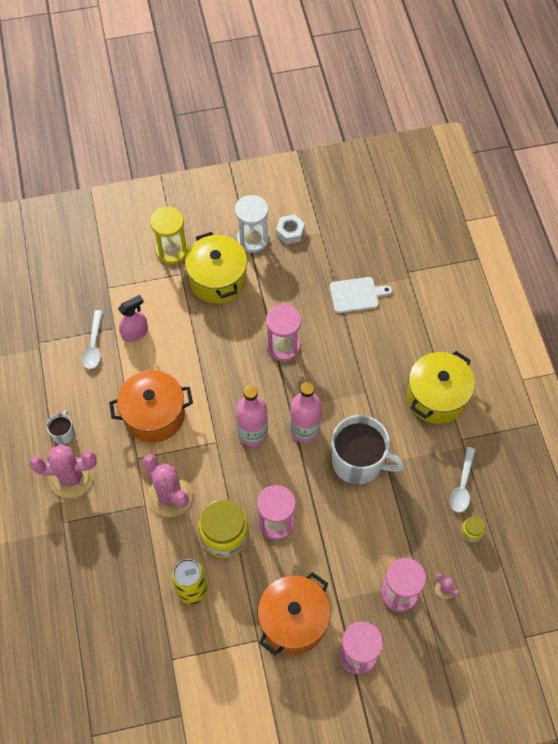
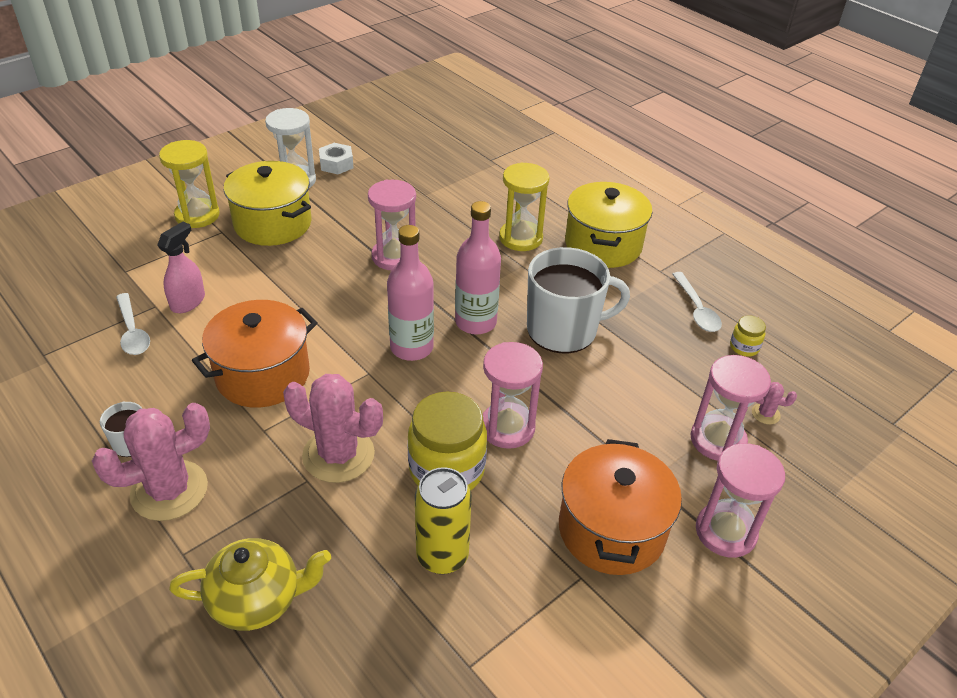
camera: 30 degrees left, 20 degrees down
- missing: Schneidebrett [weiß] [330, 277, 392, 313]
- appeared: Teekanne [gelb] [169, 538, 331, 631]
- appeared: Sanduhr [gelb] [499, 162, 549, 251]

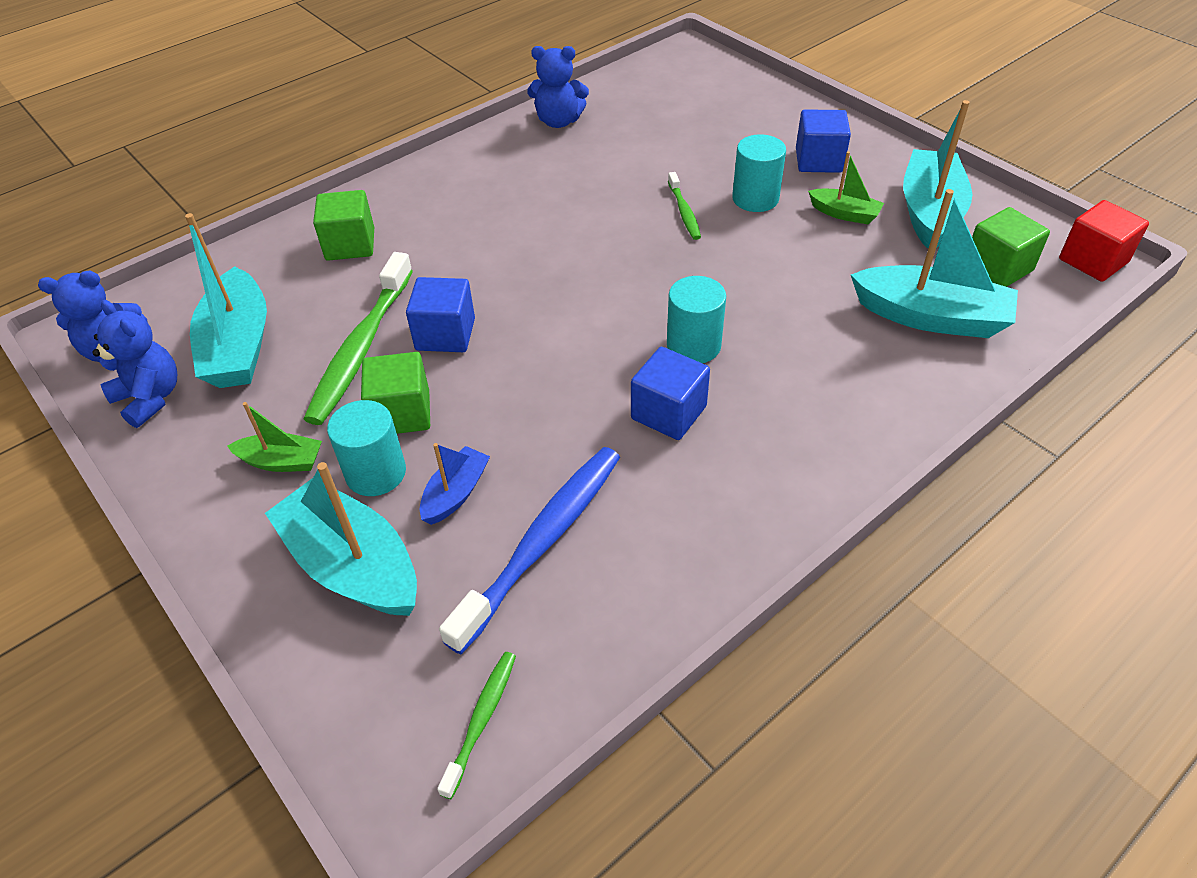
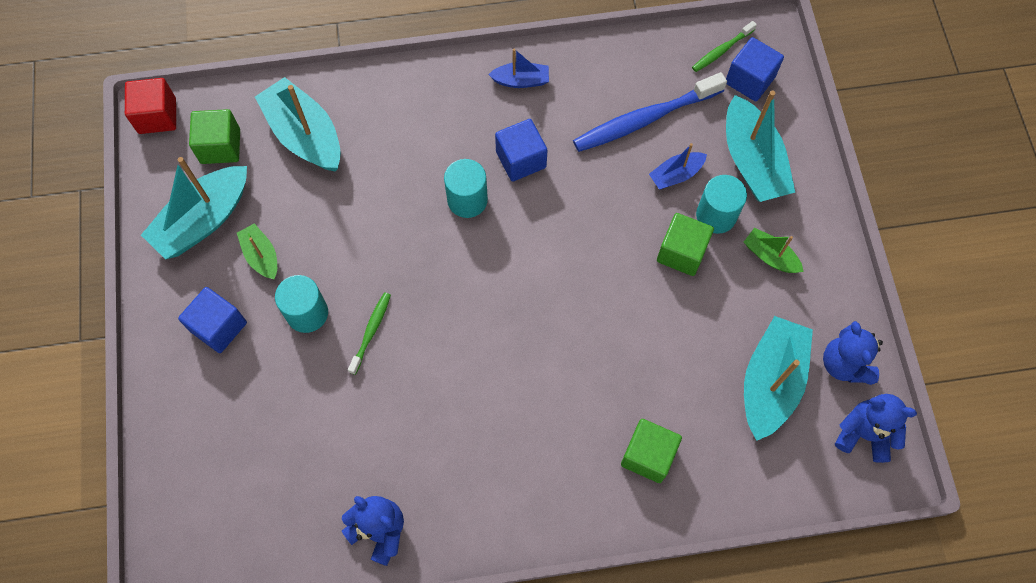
camera: 150 degrees left, 20 degrees up
- missing: Zahnbürste [grün] [304, 252, 413, 425]
- relocated: Kubus [blau] [406, 277, 475, 352] to [726, 37, 784, 102]
- appeared: Boot [blau] [488, 49, 549, 88]

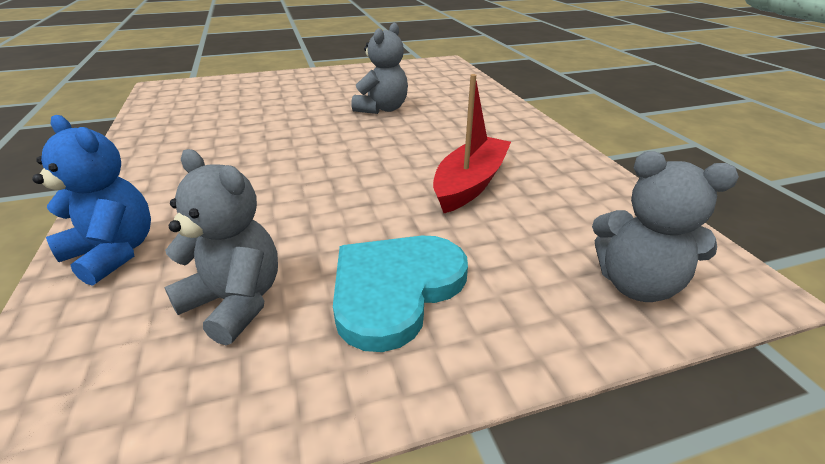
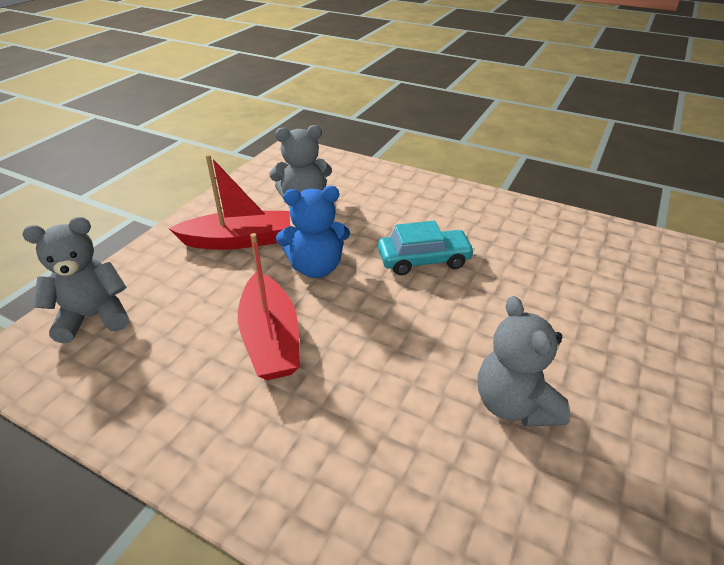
camera: 135 degrees right, 5 degrees up
- relocated: Teddybär [blau] [32, 115, 151, 286] to [276, 186, 350, 278]
- exchanged: Herz [türkis] [333, 236, 468, 352] to Boot [rot] [168, 154, 290, 250]
- appeared: Auto [türkis] [378, 221, 475, 275]

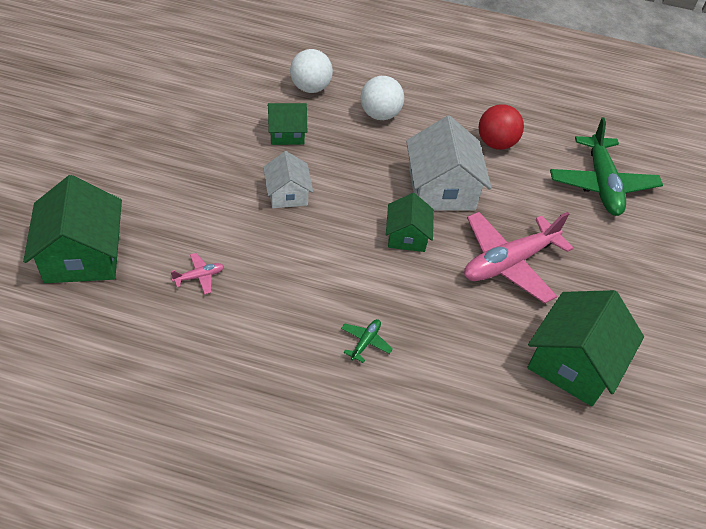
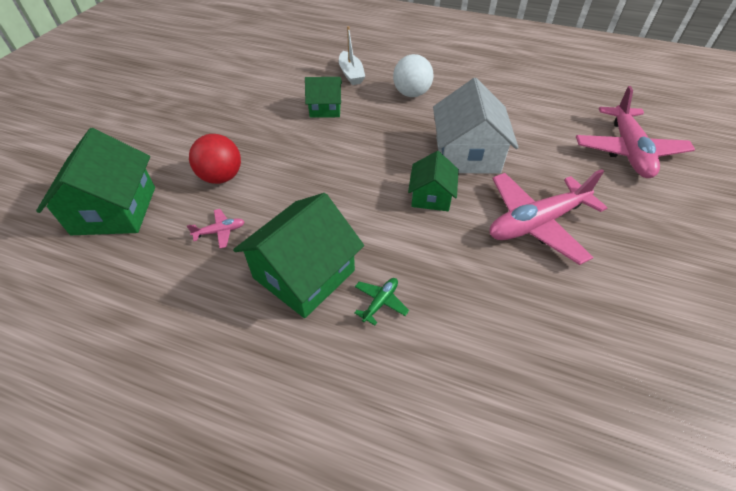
camera: 10 degrees right, 0 degrees up
- missing: Haus [weiß] [263, 151, 313, 208]
- exchanged: Ball [weiß] [290, 49, 333, 93] to Boot [weiß] [339, 26, 365, 85]
- relocated: Ball [rot] [479, 104, 524, 150] to [189, 134, 241, 184]
- relocated: Haus [grün] [527, 290, 644, 406] to [233, 193, 364, 318]
- colour: Flugzeug [grün] [550, 117, 663, 216] to Flugzeug [rosa] [576, 86, 695, 178]

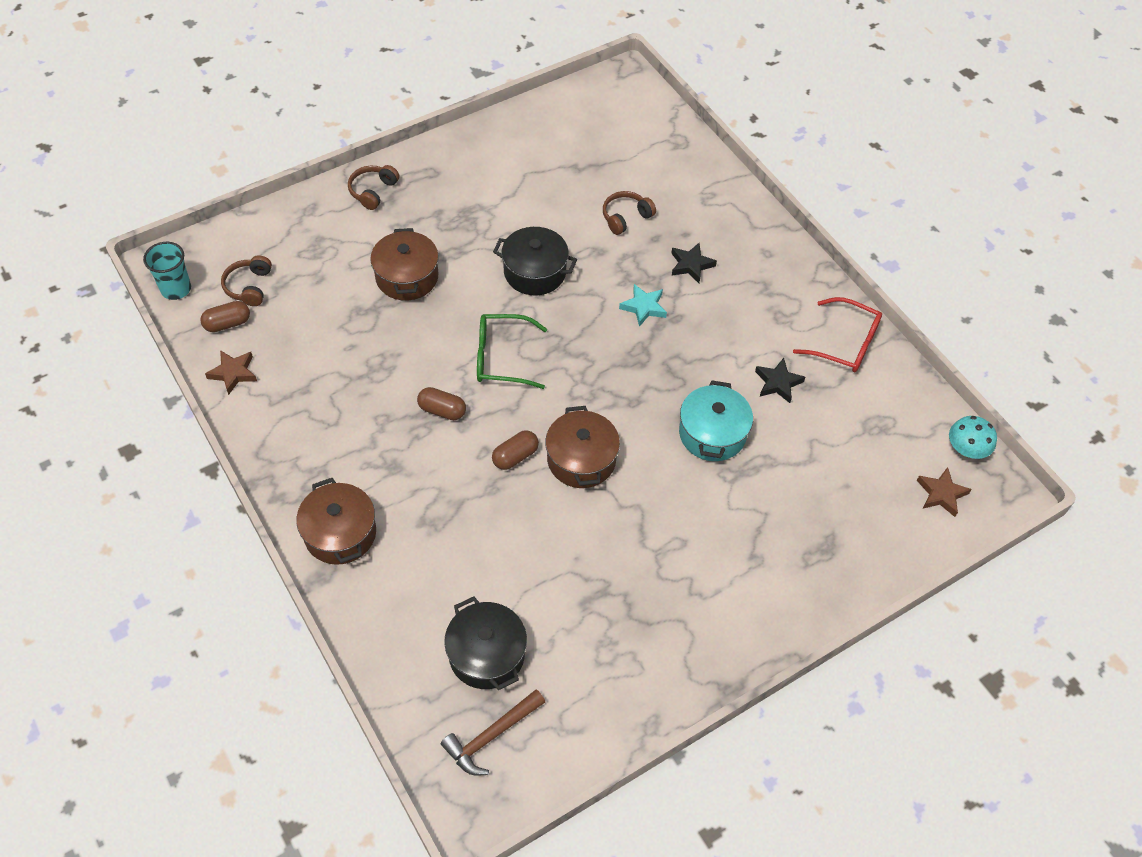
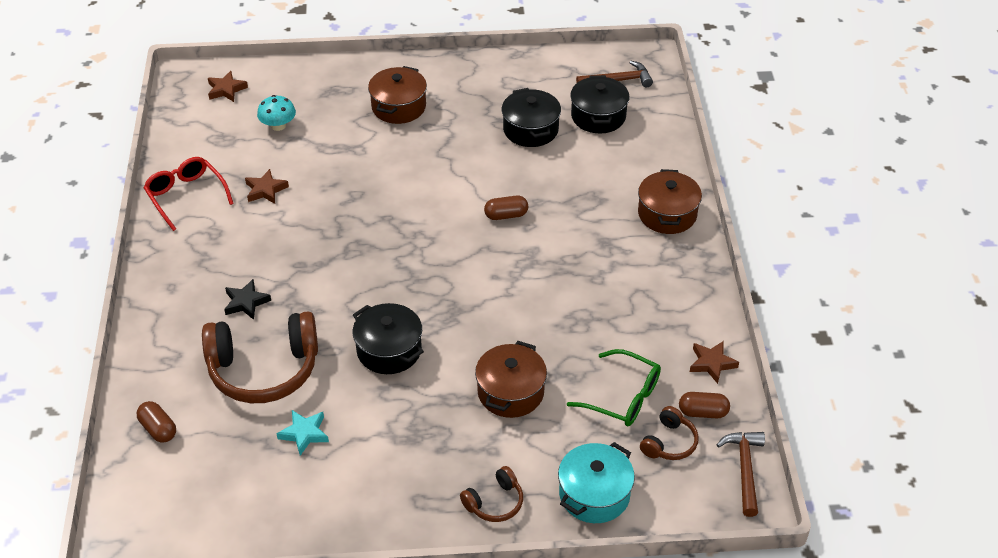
camera: 150 degrees left, 10 degrees down
- exchanged: Becher [türkis] [143, 242, 191, 300] to Hammer [braun] [717, 432, 765, 517]
- relocated: Kapsel [braun] [417, 387, 466, 420] to [136, 401, 176, 443]
- relocated: Brille [grün] [477, 314, 547, 389] to [567, 349, 661, 426]
- relocated: Kochtopf [braun] [545, 406, 620, 488] to [368, 66, 427, 124]
- size: Kopfhörer [braun] [603, 191, 656, 235] = [202, 311, 318, 403] x2.11
- relocated: Stern [türkis] [619, 284, 667, 327] to [276, 410, 329, 456]
- relocated: Kochtopf [türkis] [679, 380, 753, 461] to [558, 442, 635, 523]
- colour: Stern [schwarz] [755, 358, 805, 403] to Stern [braun] [245, 169, 289, 204]
- relocated: Pilz [türkis] [949, 416, 997, 459] to [257, 95, 296, 131]
- appeared: Kochtopf [schwarz] [502, 88, 561, 147]

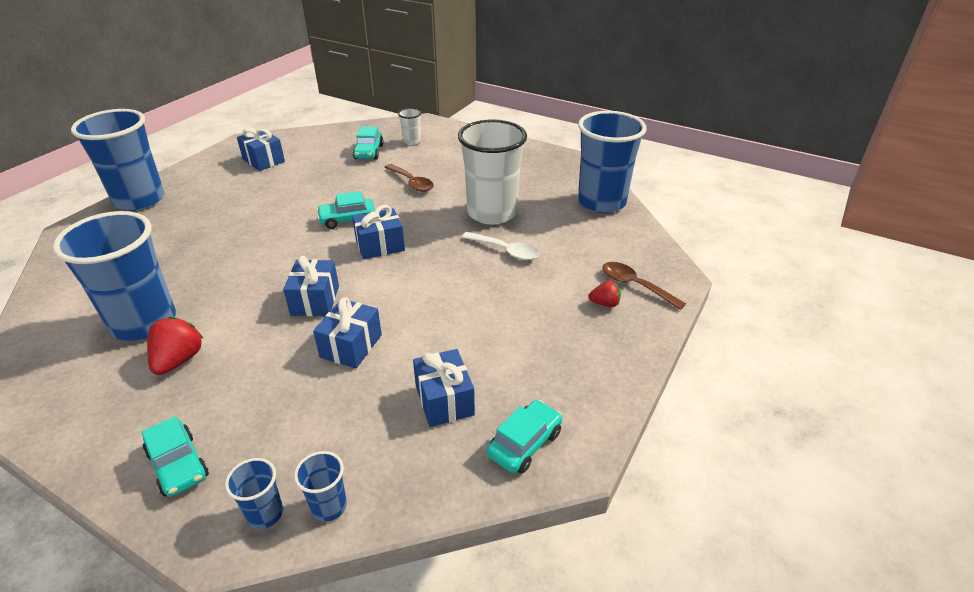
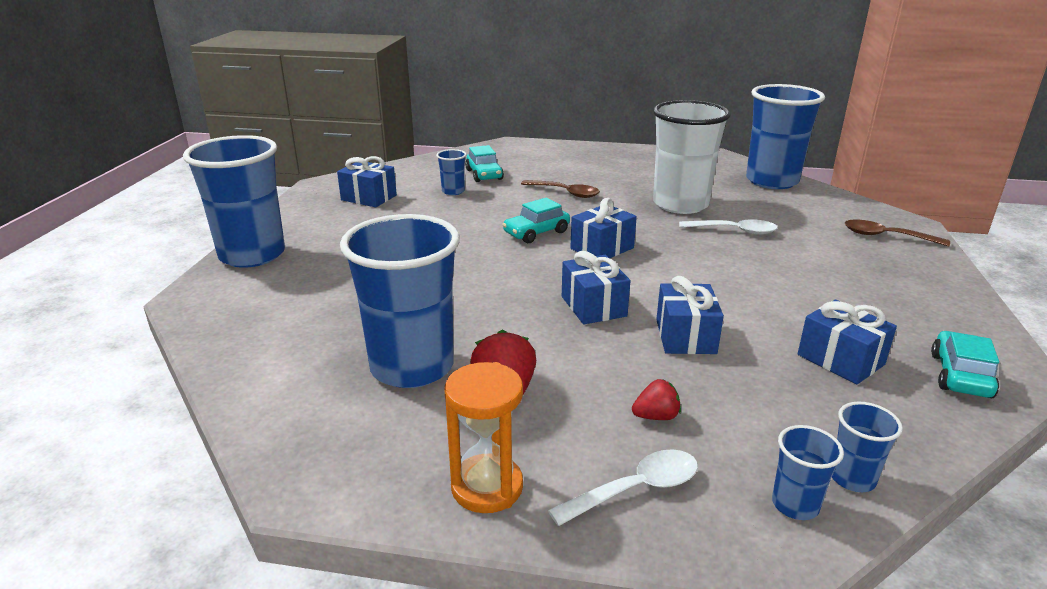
camera: 20 degrees left, 10 degrees down
- exchanged: Auto [türkis] [142, 416, 209, 497] to Löffel [weiß] [548, 449, 698, 526]
- missing: Becher [weiß] [398, 108, 421, 145]
- relocated: Erdbeere [rot] [588, 280, 621, 307] to [632, 379, 681, 420]
- appeared: Becher [blau] [436, 149, 467, 195]
- appeared: Sanduhr [orange] [445, 362, 523, 513]

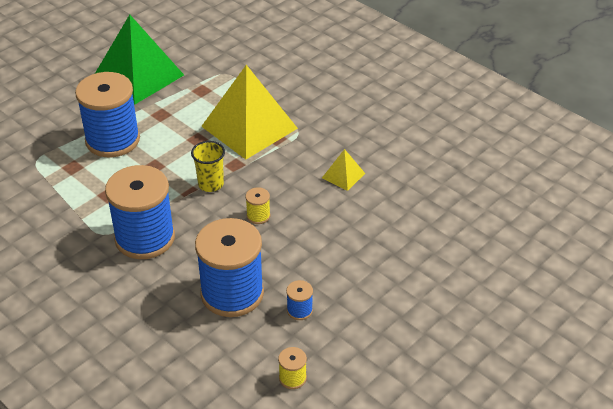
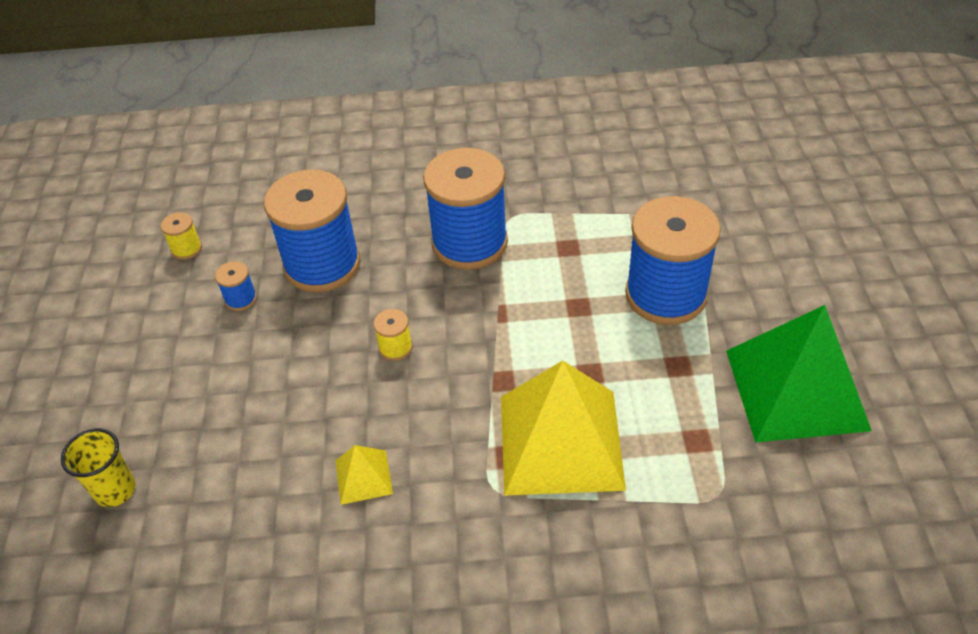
camera: 135 degrees right, 5 degrees up
- relocated: Becher [gelb] [191, 141, 225, 192] to [61, 428, 136, 507]

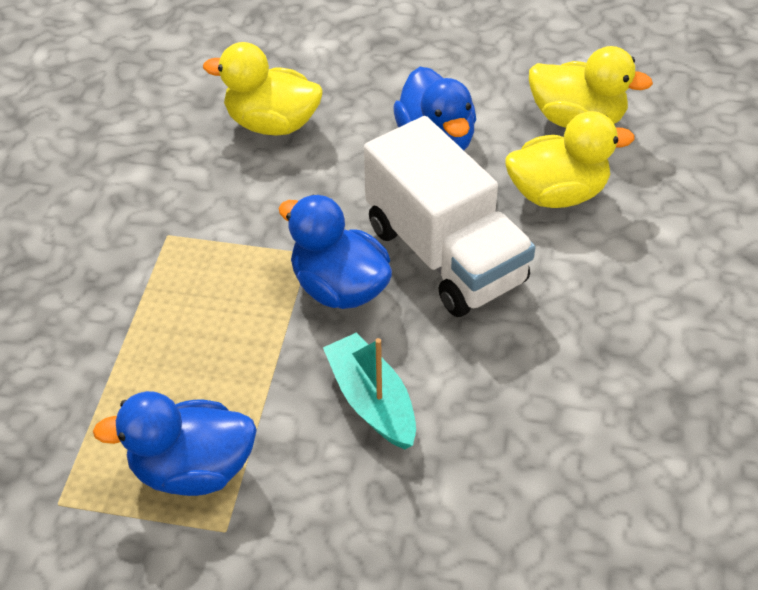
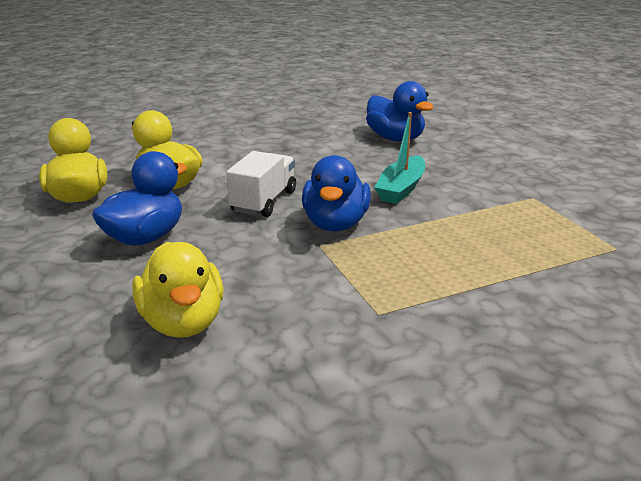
camera: 125 degrees left, 20 degrees down
- relocated: Ente [blau] [93, 391, 257, 496] to [366, 81, 434, 142]
- size: Lastwagen [weiß] [364, 116, 535, 317] = [226, 151, 296, 217] x0.61

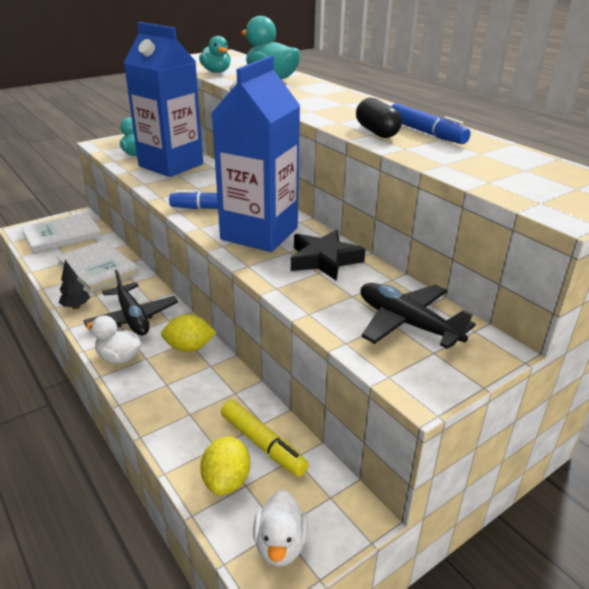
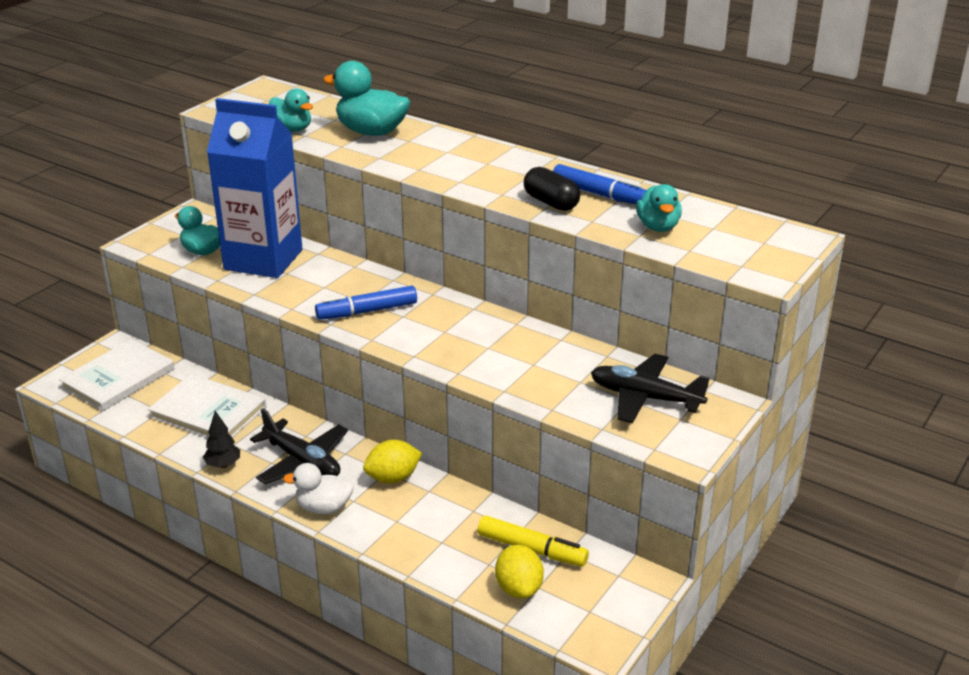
camera: 20 degrees left, 0 degrees up
- missing: Getränkekarton [blau] [212, 56, 300, 252]
- missing: Ente [weiß] [253, 490, 308, 567]
- missing: Stern [schwarz] [291, 230, 366, 281]
- appeared: Ente [türkis] [636, 184, 682, 232]

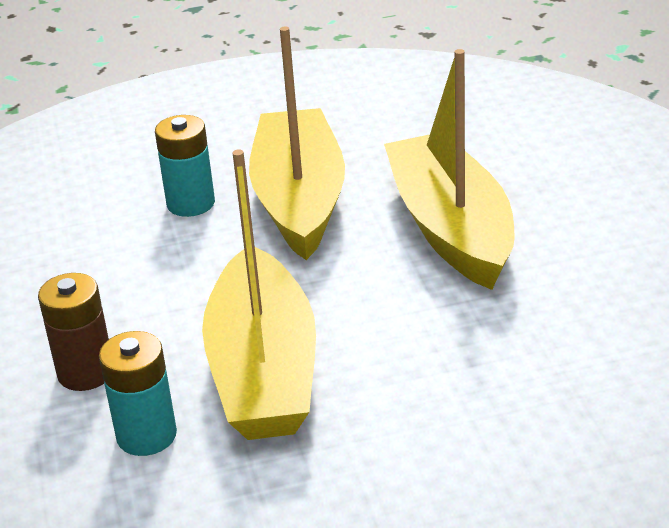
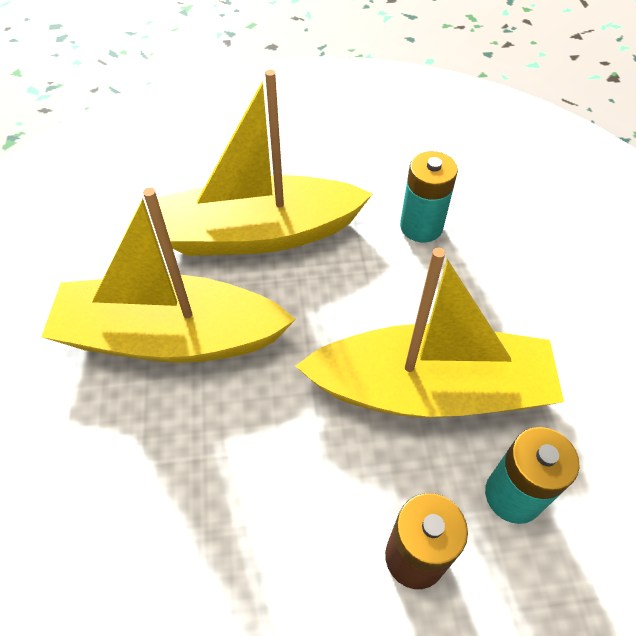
camera: 85 degrees left, 20 degrees up
- relocated: Batterie [türkis] [155, 115, 215, 217] to [400, 151, 458, 242]

